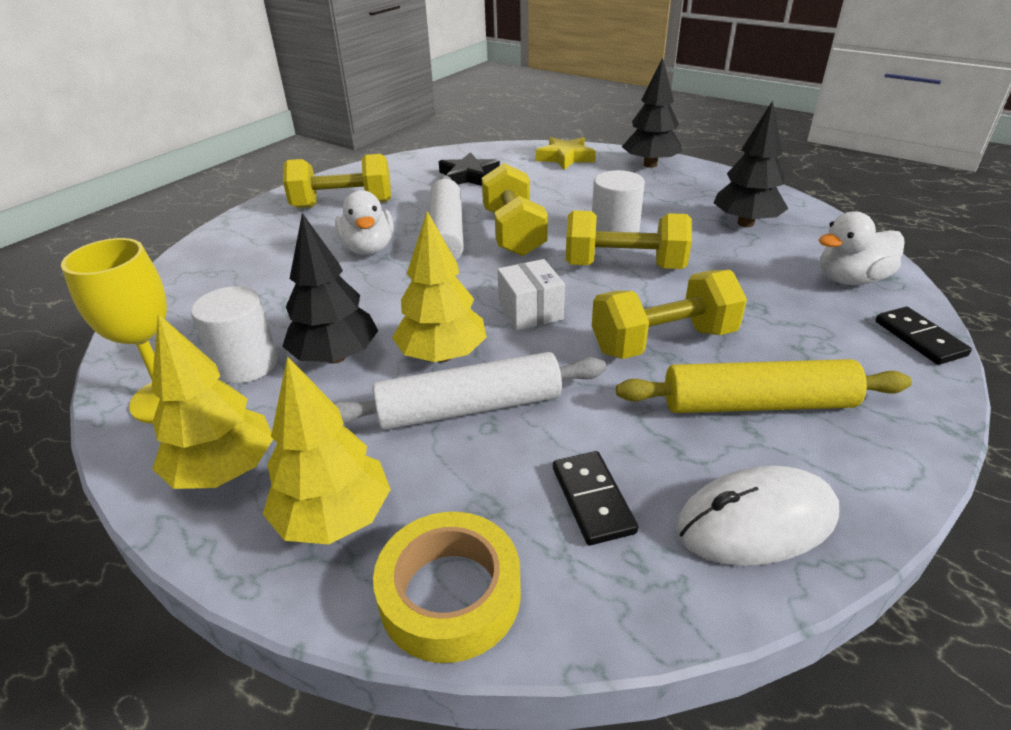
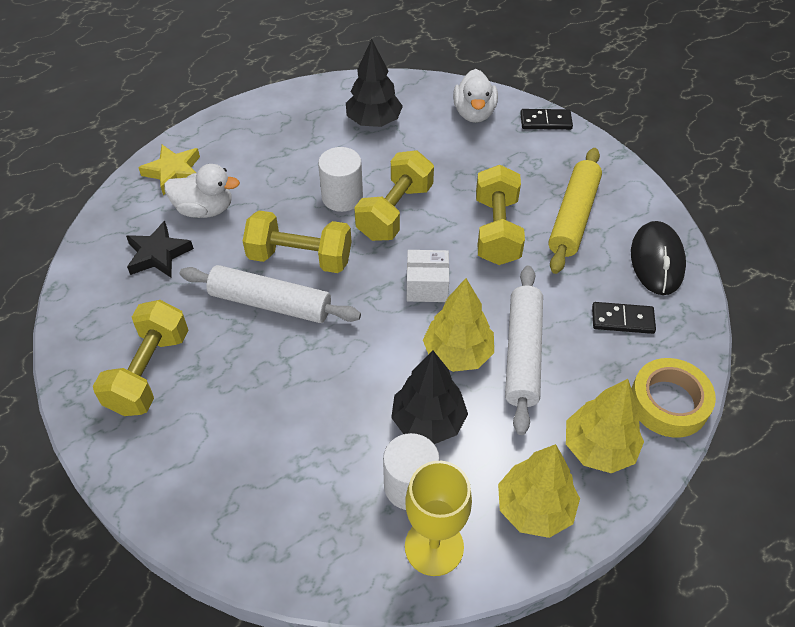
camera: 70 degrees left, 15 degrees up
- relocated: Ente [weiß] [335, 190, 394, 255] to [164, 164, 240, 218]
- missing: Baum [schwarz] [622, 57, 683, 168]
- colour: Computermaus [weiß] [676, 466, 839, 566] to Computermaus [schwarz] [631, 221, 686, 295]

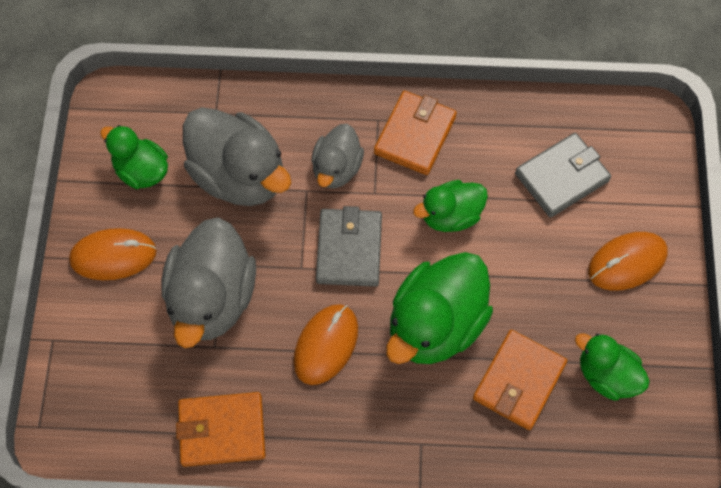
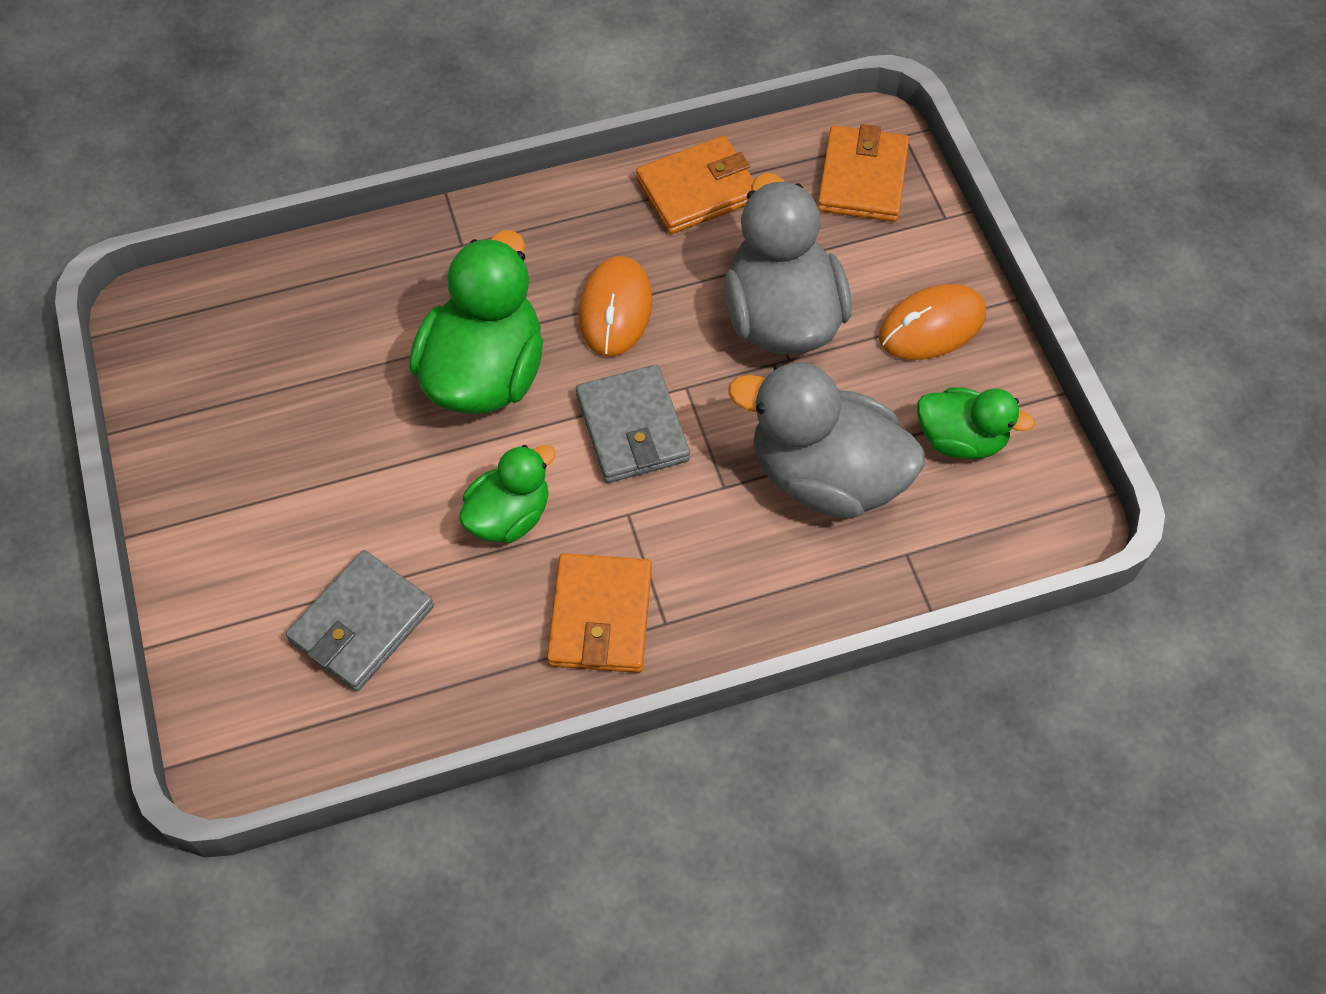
camera: 160 degrees right, 5 degrees down
- missing: Ente [grau] [311, 124, 364, 188]
- relocated: Geldbörse [orange] [473, 330, 567, 430] to [818, 124, 909, 222]
- missing: Ente [grün] [575, 333, 650, 400]
- missing: Computermaus [orange] [588, 232, 668, 291]

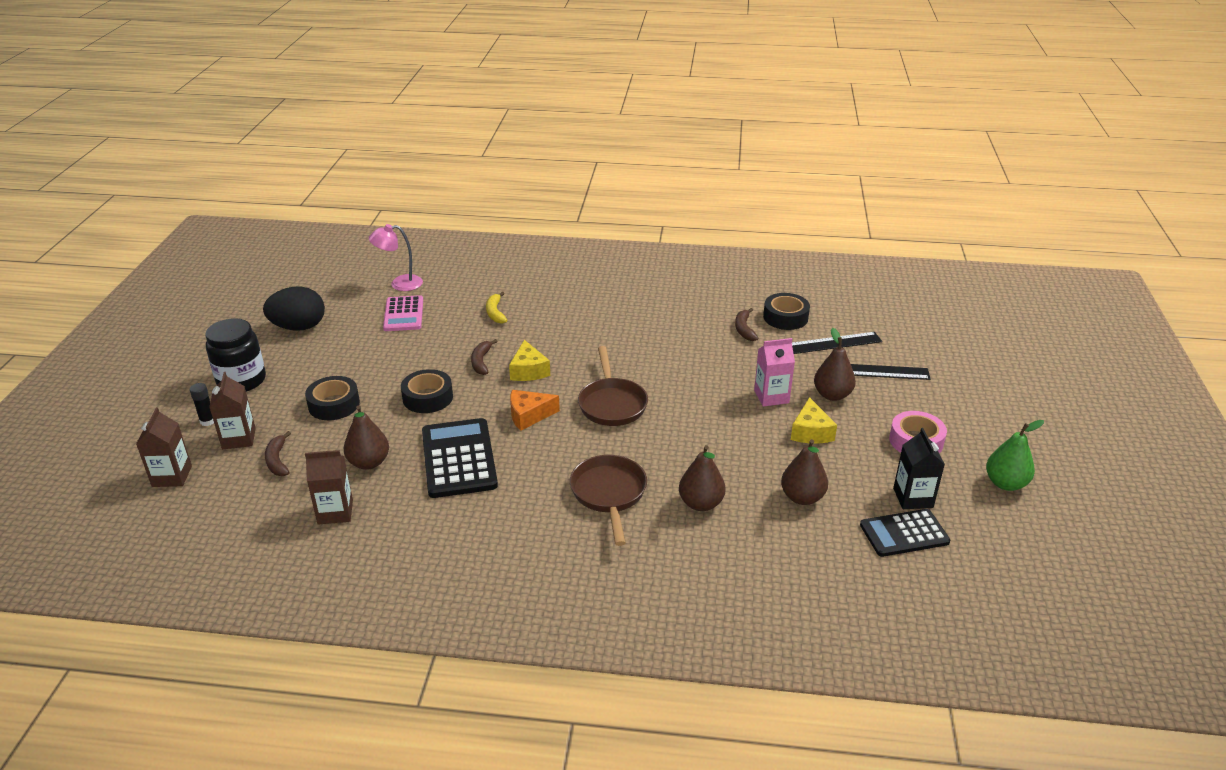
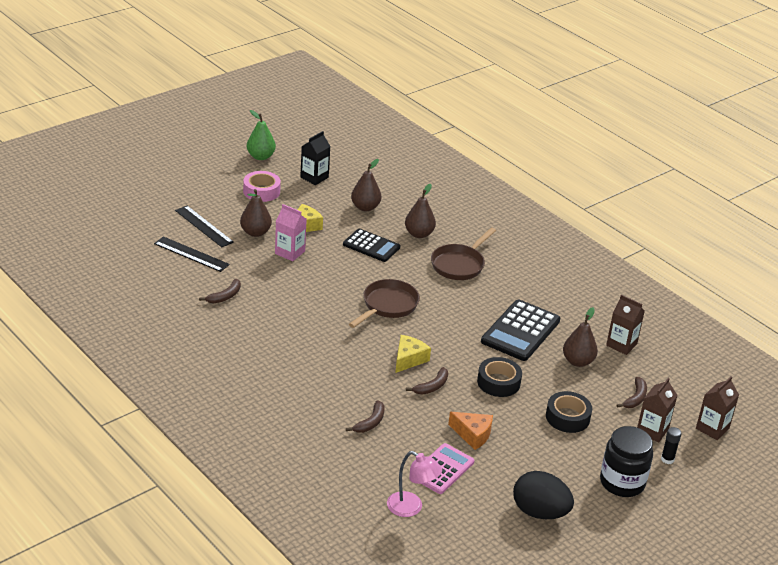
camera: 140 degrees left, 0 degrees up
- colour: Banane [gelb] [486, 292, 507, 324] to Banane [braun] [346, 400, 384, 433]
- relocated: Käse [orange] [510, 390, 560, 431] to [448, 412, 493, 450]
- missing: Klebeband [schwarz] [763, 293, 810, 330]
- relocated: Taschenrechner [schwarz] [860, 509, 950, 557] to [343, 229, 400, 262]

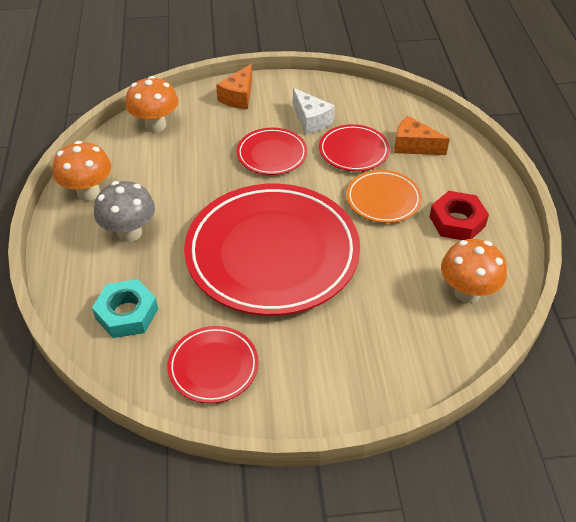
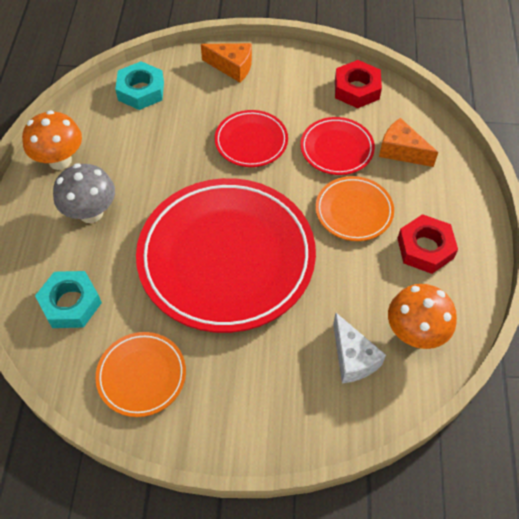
camera: 10 degrees right, 10 degrees up
- exchanged: Pilz [orange] [125, 76, 178, 132] to Sechskantmutter [türkis] [115, 61, 164, 110]
- colour: Teller [rot] [167, 326, 259, 403] to Teller [orange] [95, 332, 186, 417]
- spun: Käse [orange] [216, 64, 252, 109] = [201, 43, 252, 83] 105 degrees counterclockwise
- relocated: Käse [weiß] [293, 88, 335, 134] to [333, 313, 386, 383]
- appeared: Sechskantmutter [rot] [335, 60, 382, 108]

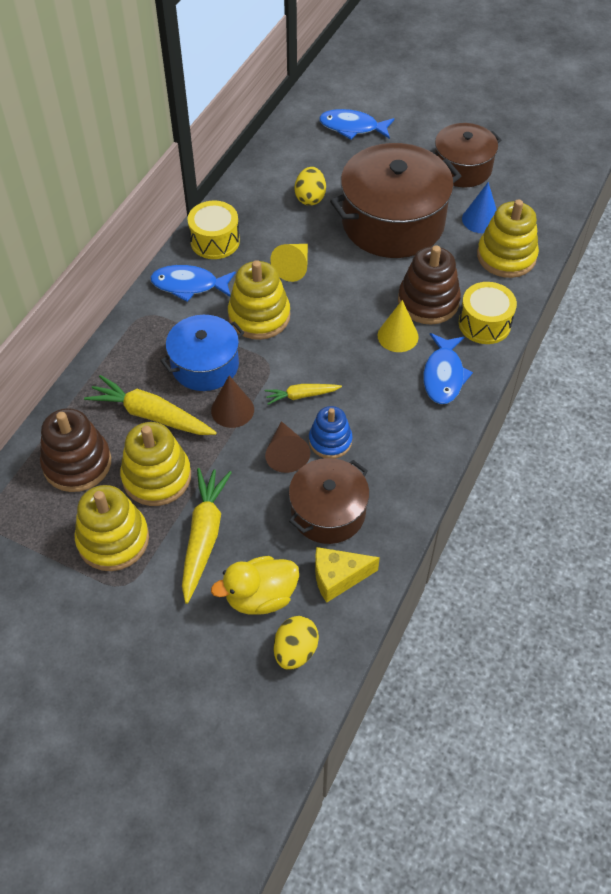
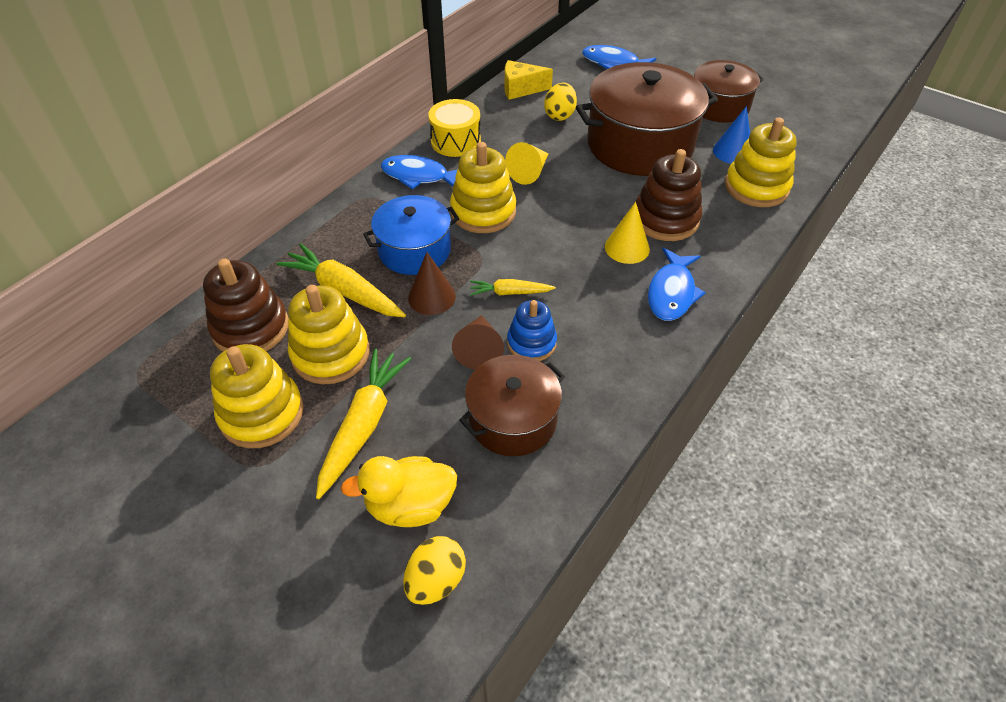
camera: 10 degrees right, 5 degrees down
- relocated: Käse [gelb] [315, 547, 380, 603] to [505, 60, 553, 100]
- missing: Trommel [gelb] [459, 282, 517, 344]

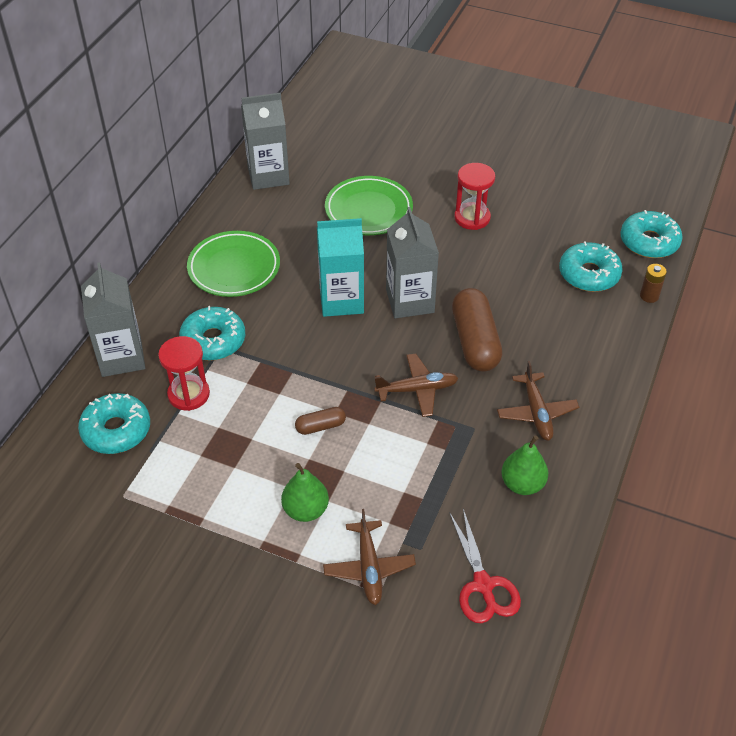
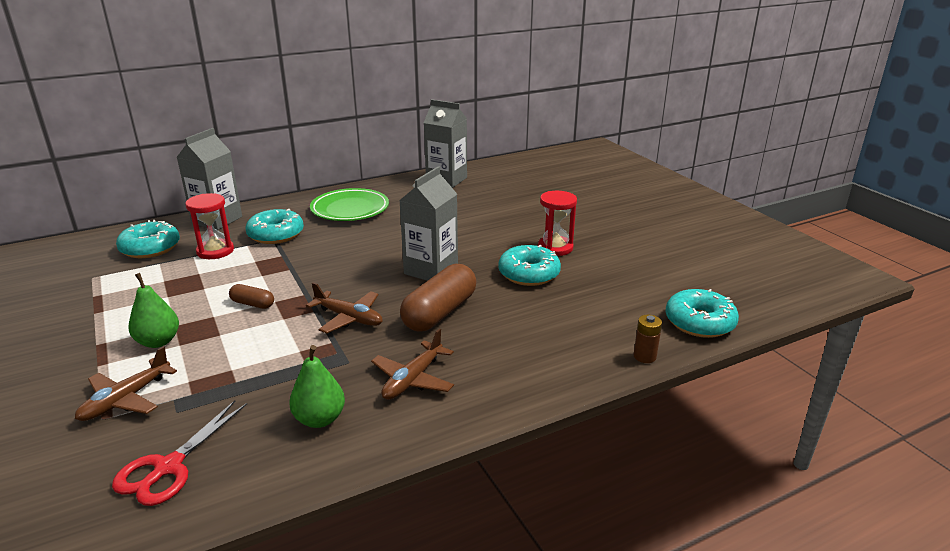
camera: 40 degrees right, 20 degrees down
- missing: Getränkekarton [türkis] [317, 218, 364, 317]
- missing: Teller [grün] [325, 176, 413, 235]
- relocated: Donut [türkis] [559, 241, 623, 292] to [498, 245, 561, 286]

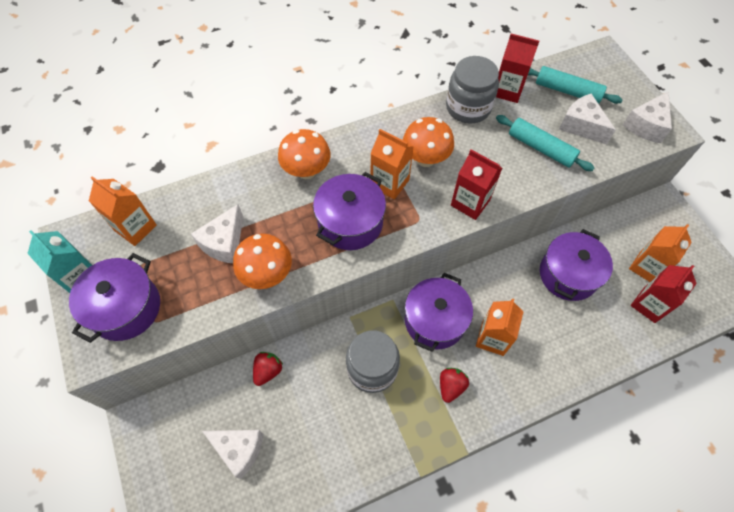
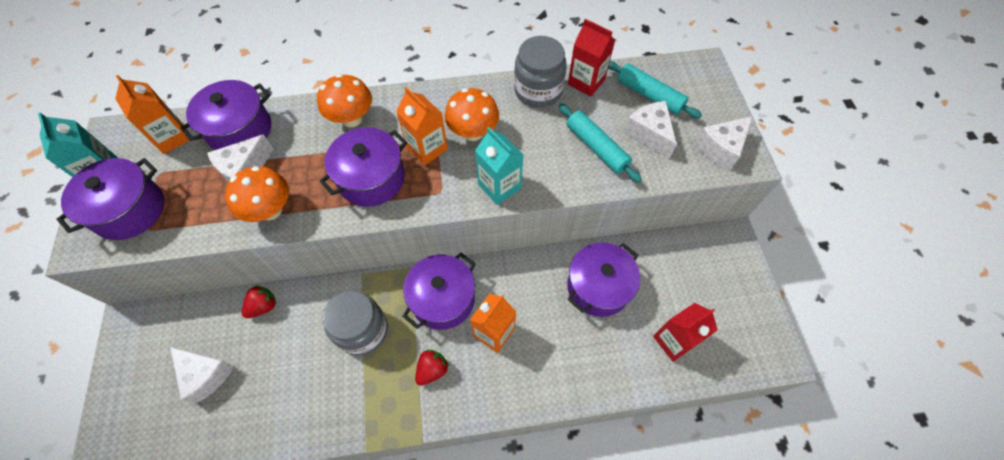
camera: 15 degrees right, 0 degrees up
- colour: Getränkekarton [rot] [451, 149, 502, 220] to Getränkekarton [türkis] [475, 127, 523, 205]
- missing: Getränkekarton [orange] [629, 224, 692, 282]
- appeared: Kochtopf [lila] [180, 80, 271, 150]

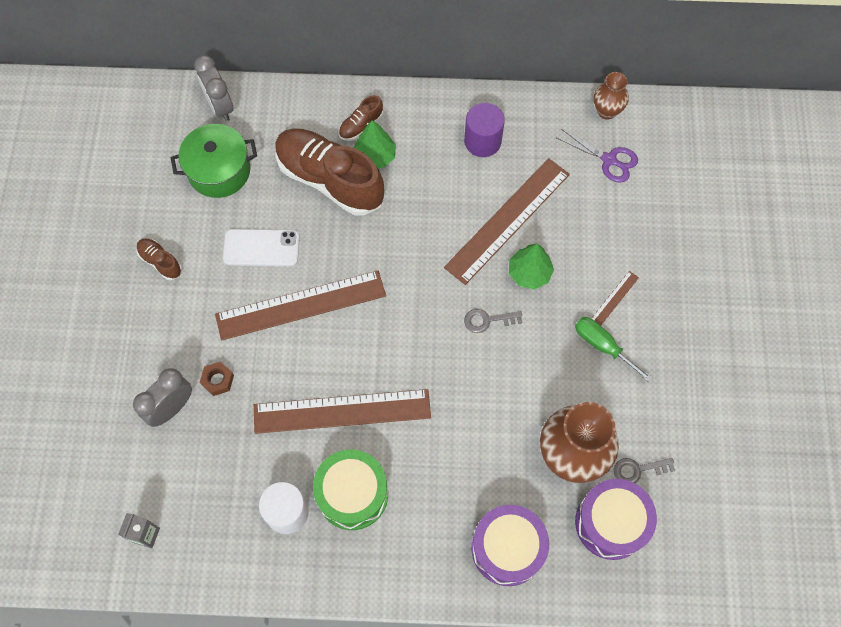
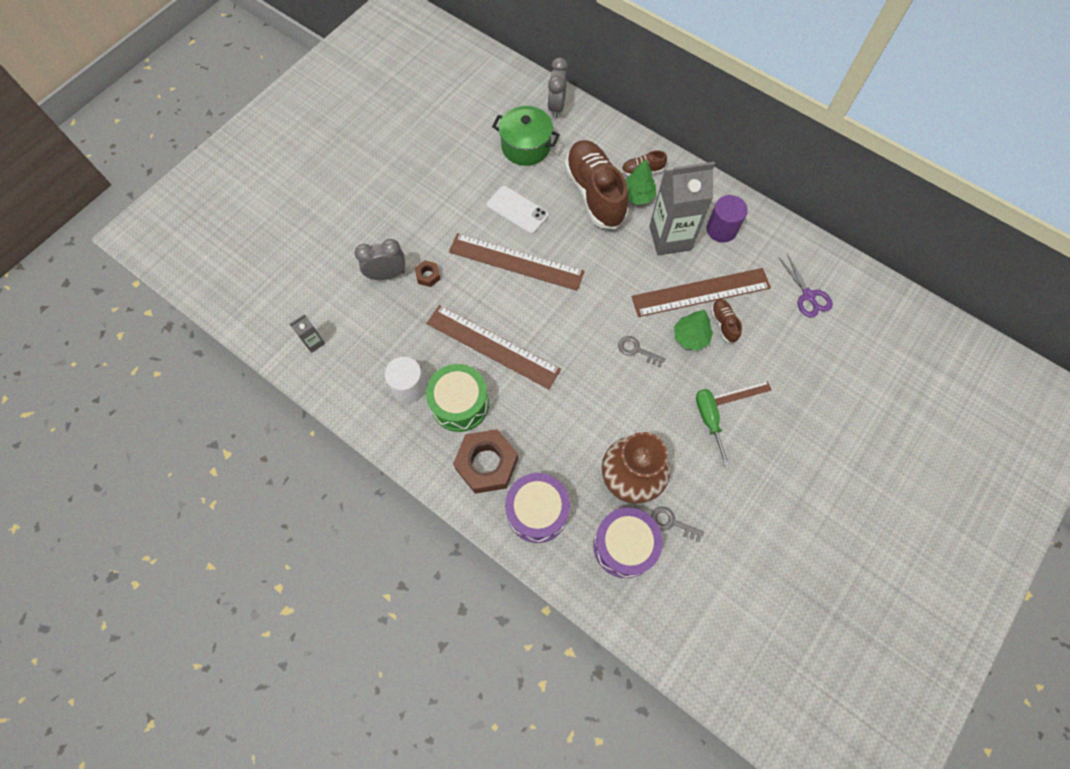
camera: 35 degrees right, 0 degrees up
- relocated: Schuh [braun] [136, 238, 182, 280] to [711, 299, 742, 343]
- missing: Vase [braun] [594, 72, 629, 120]
- appeared: Sechskantmutter [braun] [453, 429, 518, 494]
- appeared: Getränkekarton [grau] [649, 162, 715, 255]

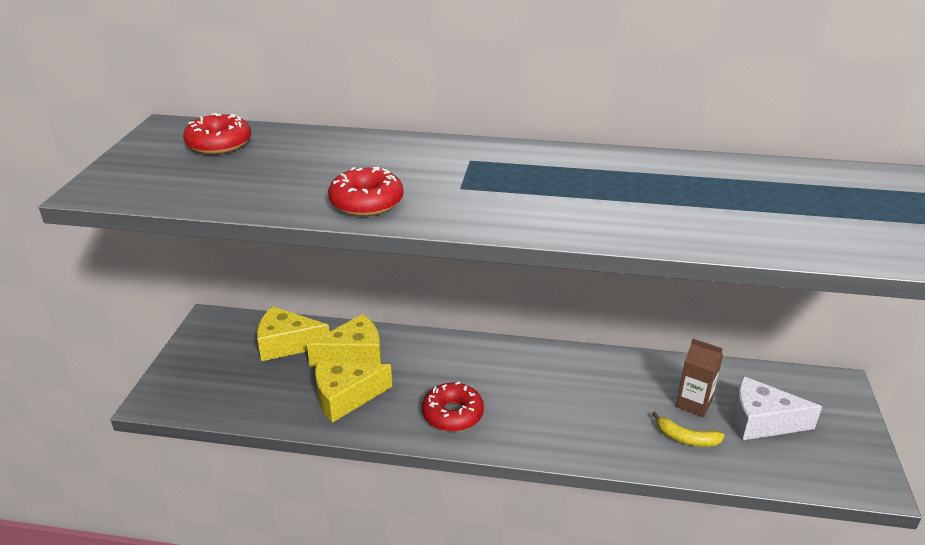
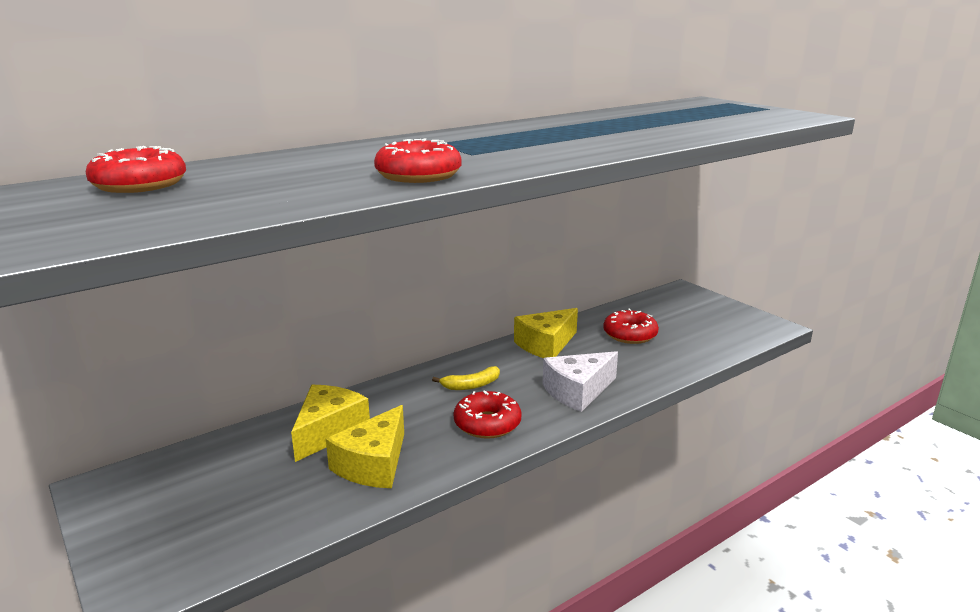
camera: 45 degrees left, 10 degrees down
- relocated: Käse [gelb] [257, 306, 330, 361] to [514, 308, 578, 358]
- relocated: Banane [gelb] [652, 412, 725, 447] to [432, 366, 500, 390]
- exchanged: Getränkekarton [braun] [676, 339, 723, 417] to Donut [rot] [603, 309, 659, 344]
- relocated: Käse [weiß] [733, 376, 822, 441] to [543, 351, 618, 412]

